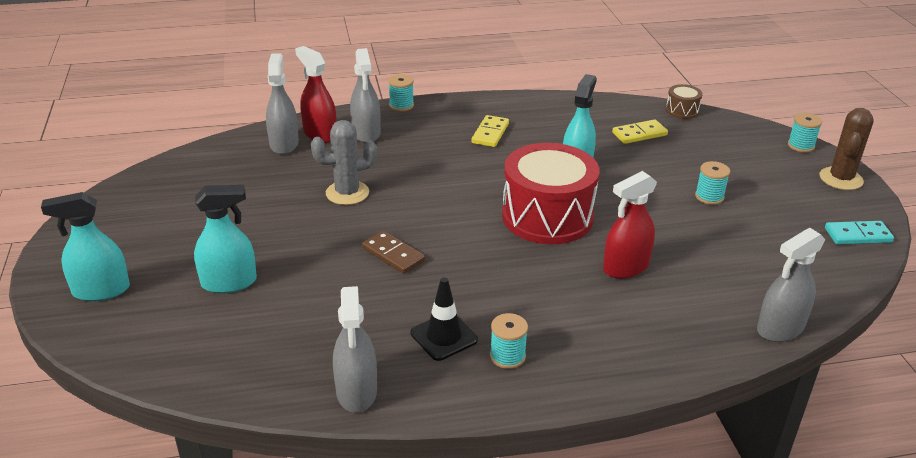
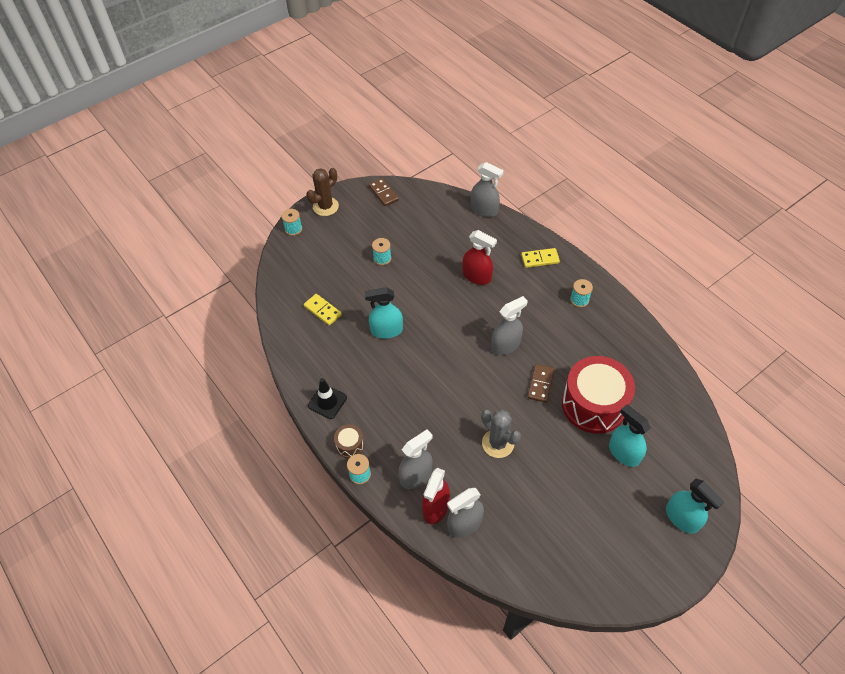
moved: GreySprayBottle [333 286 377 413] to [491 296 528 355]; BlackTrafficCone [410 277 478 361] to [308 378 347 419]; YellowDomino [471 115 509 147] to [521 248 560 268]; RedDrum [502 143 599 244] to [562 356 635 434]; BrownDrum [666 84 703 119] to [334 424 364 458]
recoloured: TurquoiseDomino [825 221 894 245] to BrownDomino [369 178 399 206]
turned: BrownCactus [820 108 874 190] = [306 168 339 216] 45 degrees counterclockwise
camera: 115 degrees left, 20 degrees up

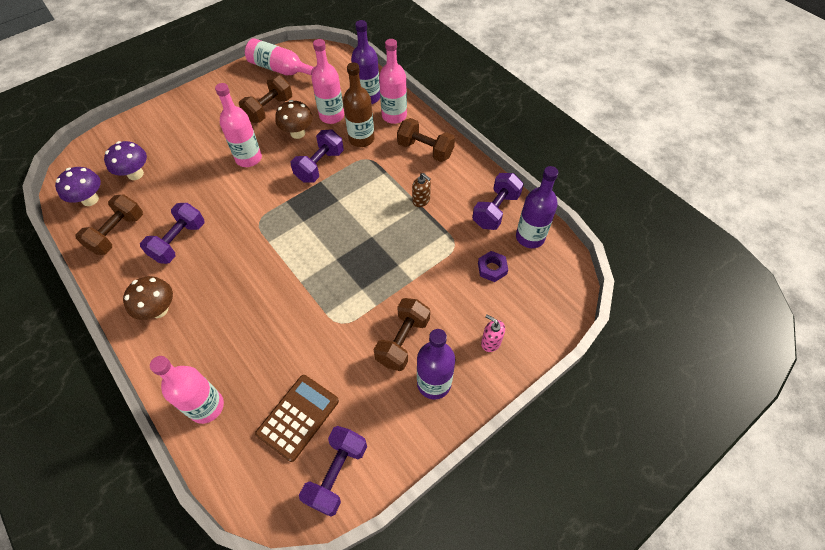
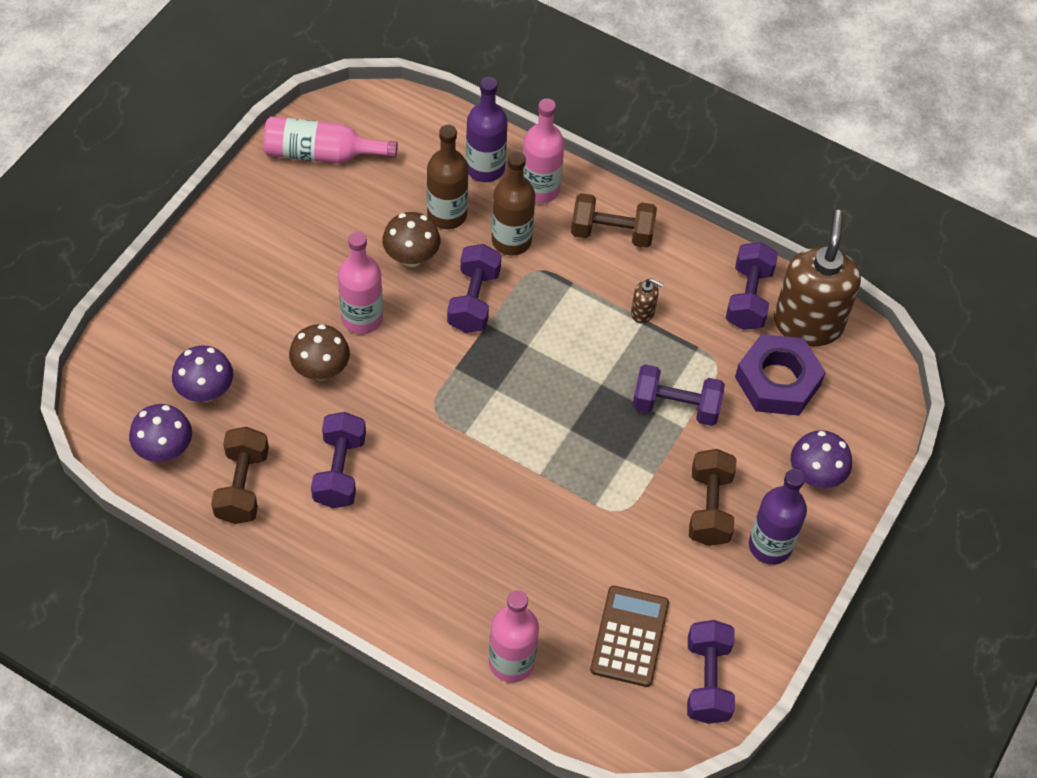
removed: BrownDumbbell [239 75 292 123]
added: PurpleDumbbell [632 364 725 426]
moved: BrownMushroom [123 276 173 320] to [289 324 350 381]
replaced: PinkSoapDispenser [481 314 505 352] to PurpleMushroom [791 430 852 488]; PurpleBottle [516 166 558 248] to BrownSoapDispenser [774 210 861 346]
recoloured: PinkBottle [311 39 344 124] to BrownBottle [427 125 468 229]
resized: PurpleNut [478 251 508 282] = [735 334 826 416] x2.01
camera: 25 degrees left, 0 degrees up

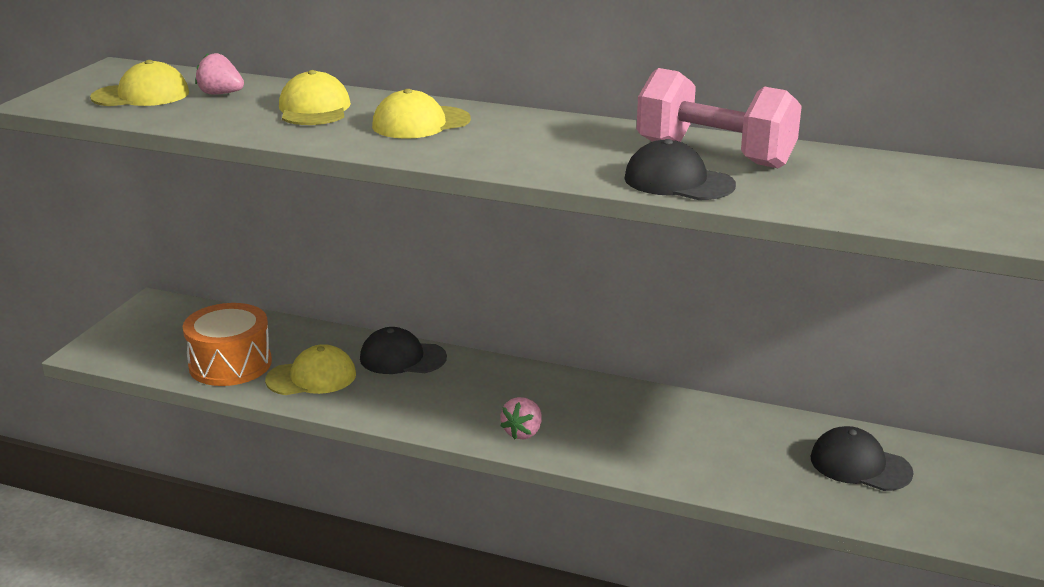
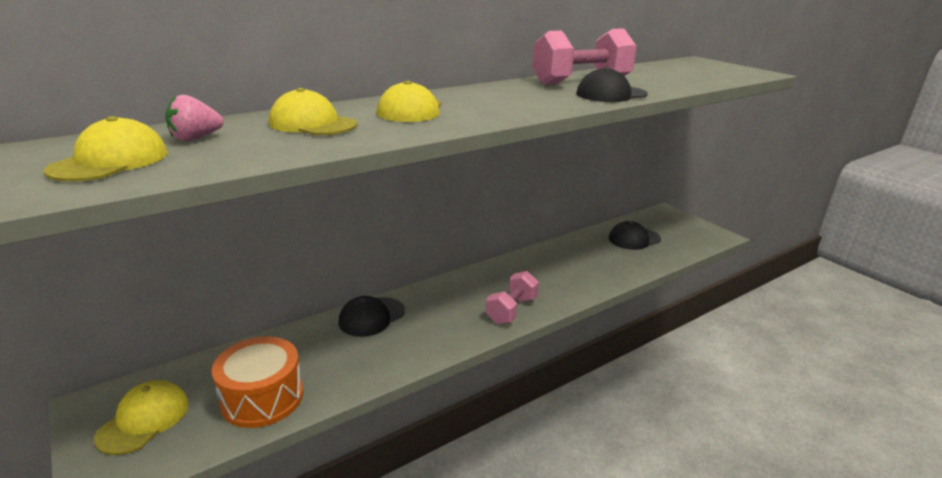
moved: YellowCap [265 344 356 395] to [94 380 189 455]
replaced: PinkStrawberry [500 397 542 440] to PinkDumbbell [486 271 539 324]
camera: 55 degrees left, 0 degrees up

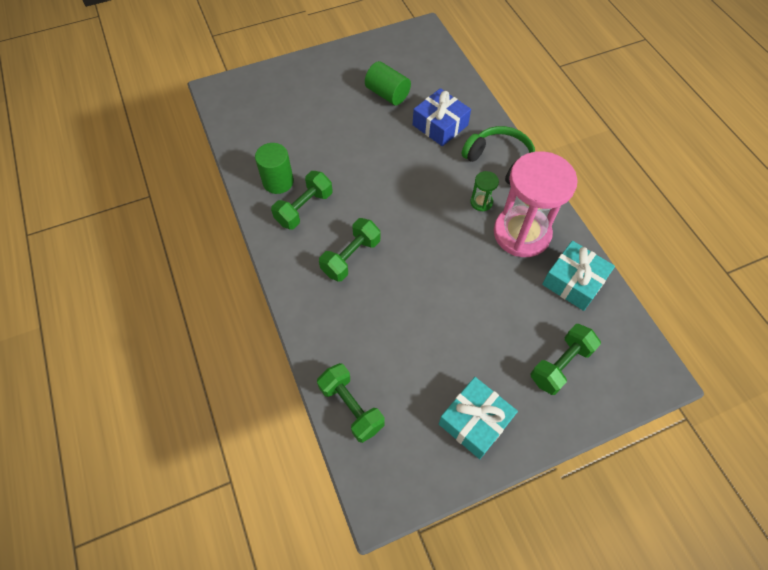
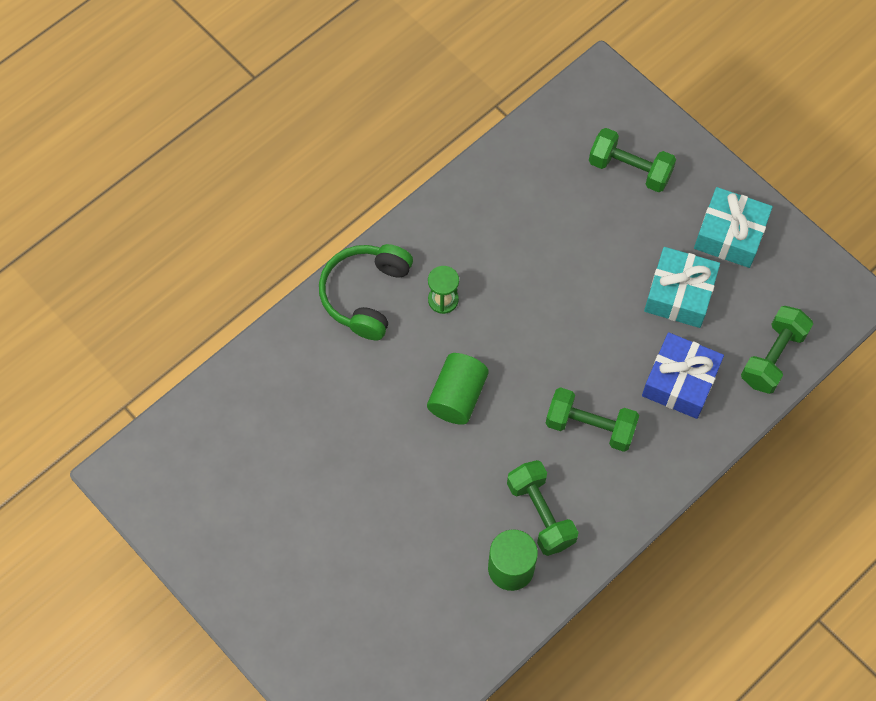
removed: PinkHourglass [494 151 578 257]
moved: GreenCylinder [365 61 411 106] to [427 353 489 425]; BlueGift [413 88 471 146] to [642 332 724 419]; TurquoiseGift [542 241 615 311] to [644 247 720 328]
turned: GreenDumbbell [271 171 333 229] = [507 460 578 556] 45 degrees clockwise
camera: 110 degrees left, 5 degrees up

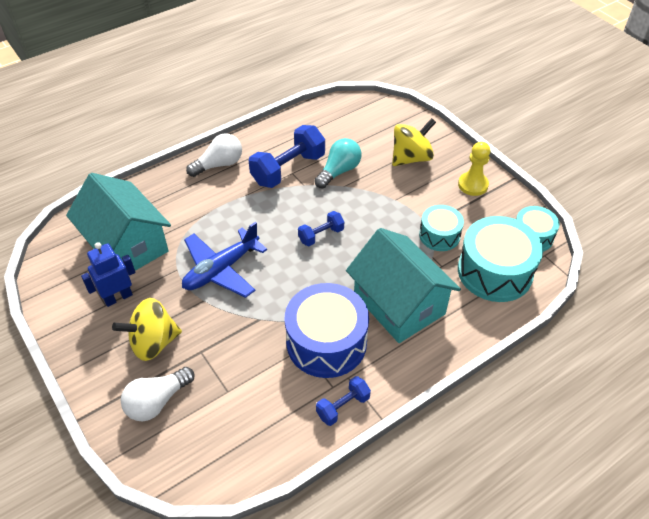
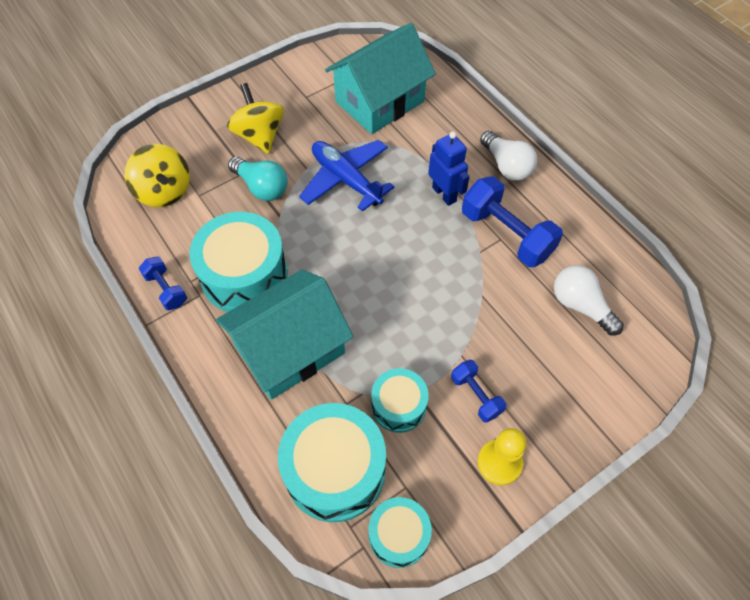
moved: BlueRobot [81 242 135 307] to [428 131 470 206]; WhiteLightBulb [121 367 195 421] to [554 265 624 336]; BlueDumbbell [298 211 344 246] to [451 360 506 423]; TurquoiseLightBulb [314 138 362 189] to [228 157 288 201]; YellowSpinningTop [392 118 436 166] to [124 144 190 207]
recoloured: BlueDrum [285 283 369 378] to TurquoiseDrum [189 212 288 312]
camera: 90 degrees right, 10 degrees up

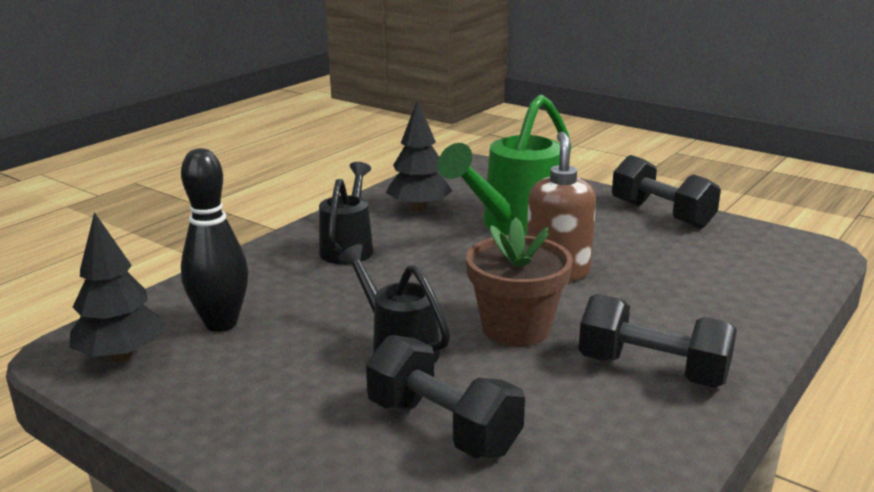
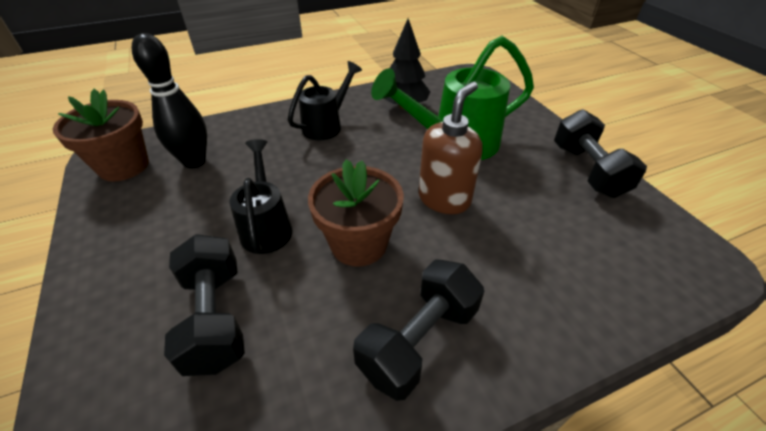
replaced: BlackTree [70 212 166 362] to BrownFlowerPot [53 89 149 182]
turned: BlackDumbbell [578 294 737 388] = [353 260 484 401] 75 degrees clockwise
camera: 30 degrees right, 20 degrees up

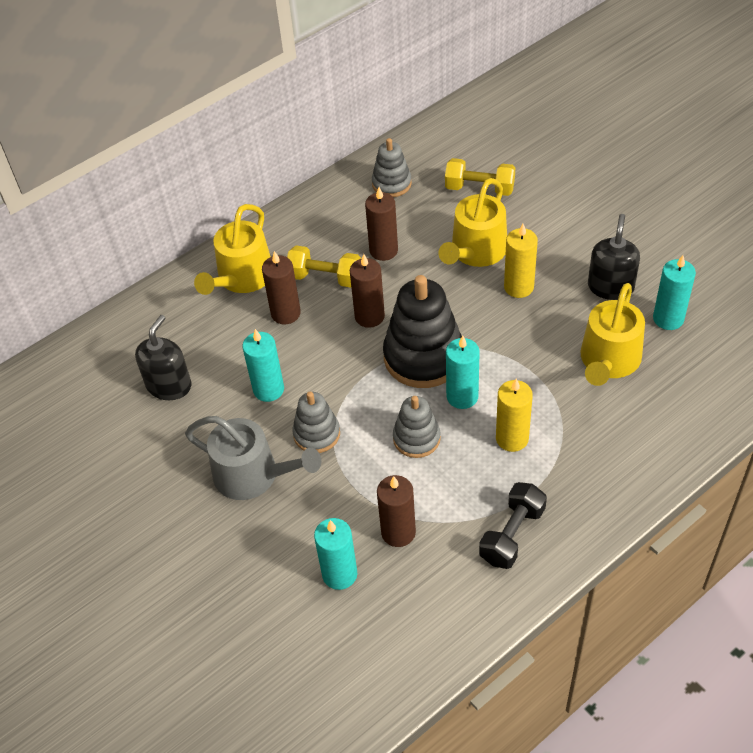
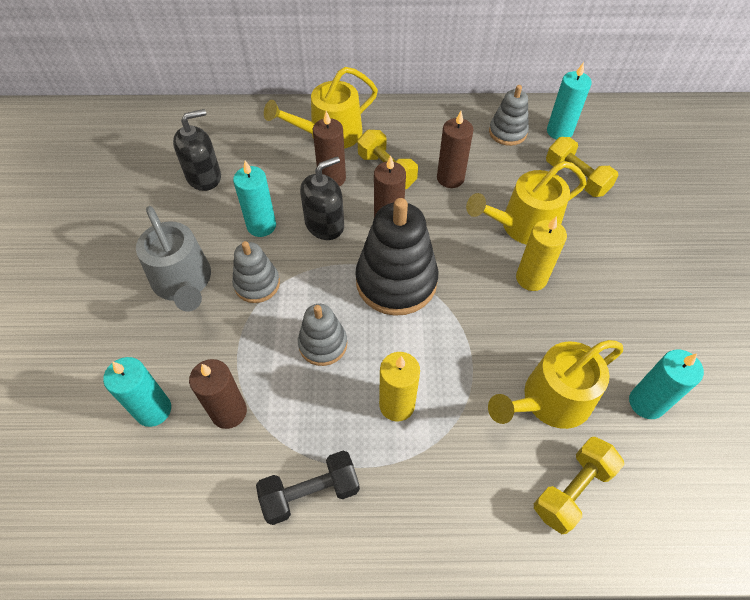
added: YellowDumbbell [534 437 624 534]
moved: TurquoiseCandle [446 335 480 409] to [547 62 592 140]; BlackSoapDispenser [588 214 640 300] to [300 156 344 240]
camera: 35 degrees right, 5 degrees up

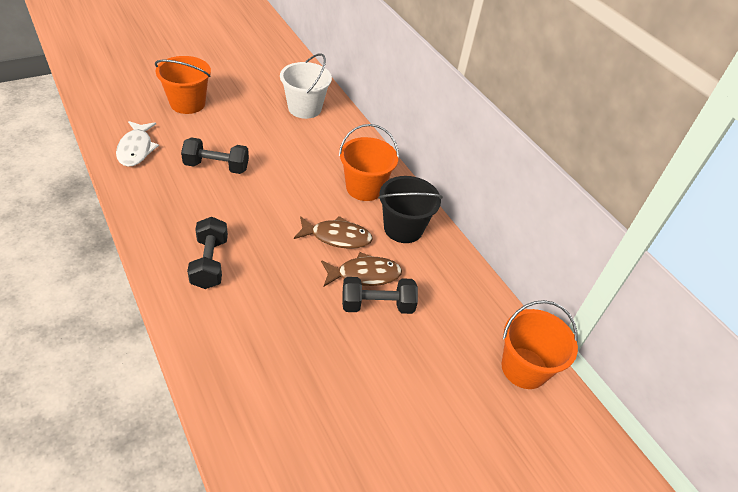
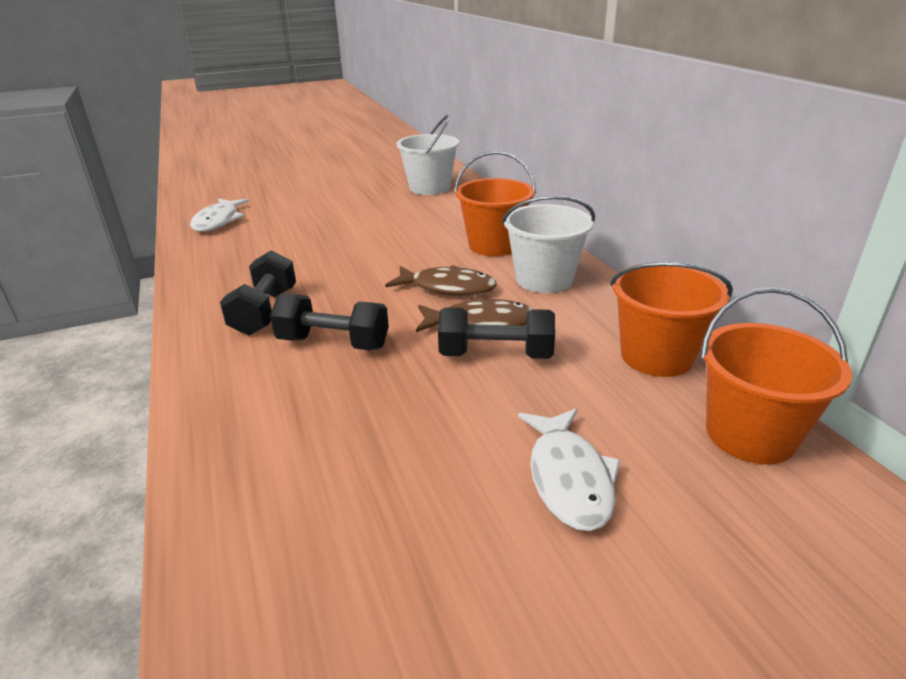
added: WhiteFish [518 408 621 531]
moved: OrangeBucket [155 56 211 114] to [610 262 733 377]; BlackDumbbell [181 137 249 174] to [270 293 389 350]
recoloured: BlackBucket [378 176 443 243] to WhiteBucket [502 196 595 293]
camera: 15 degrees right, 15 degrees down

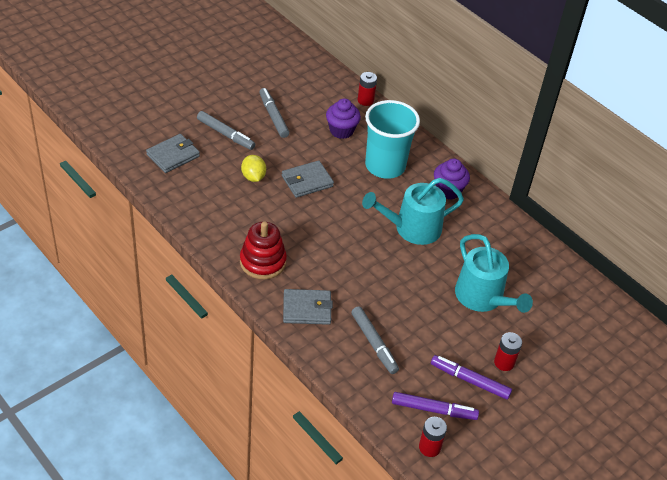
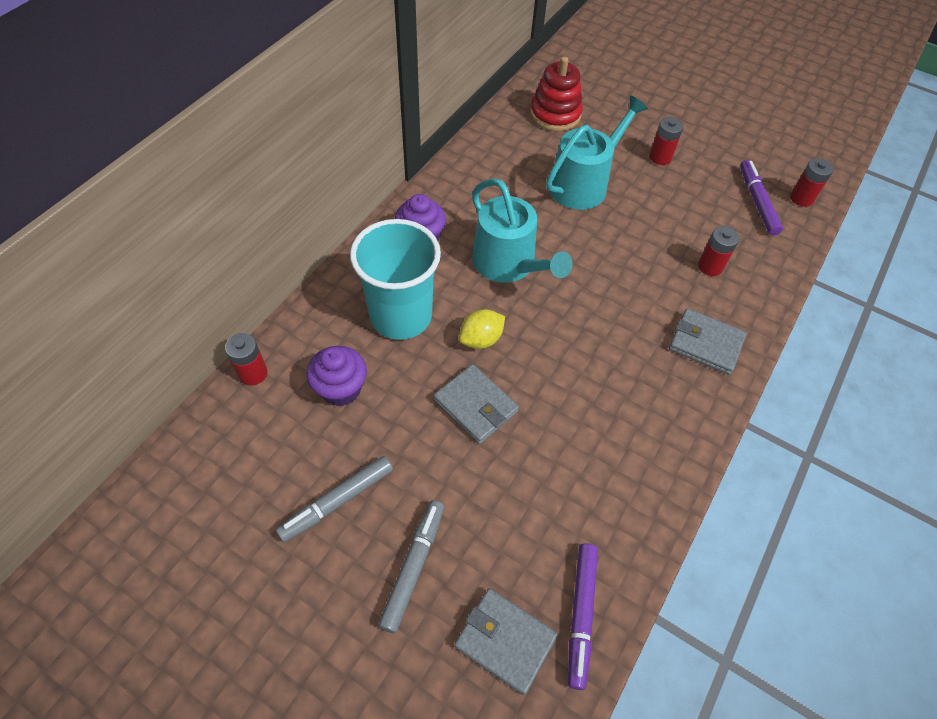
moved: RedStackingToy [240 222 287 279] to [530 57 583 131]; YellowLemon [241 155 266 182] to [459 309 505 349]; PurpleMarker [431 355 512 400] to [568 543 598 690]
replaced: GreyMarker [351 306 399 374] to RedBattery [698 226 739 276]
turned: GreyWallet [283 289 333 325] = [669 308 747 375] 45 degrees counterclockwise
camera: 105 degrees left, 10 degrees up

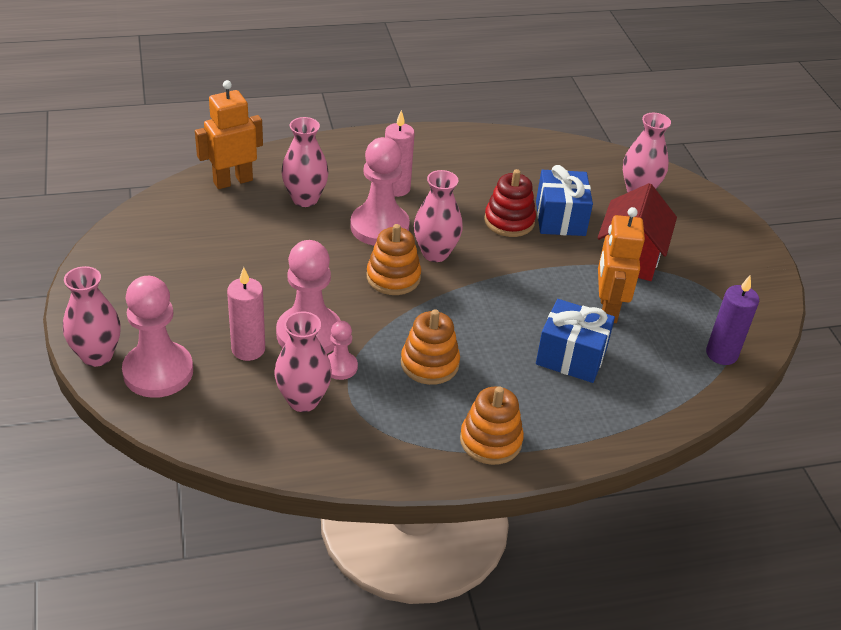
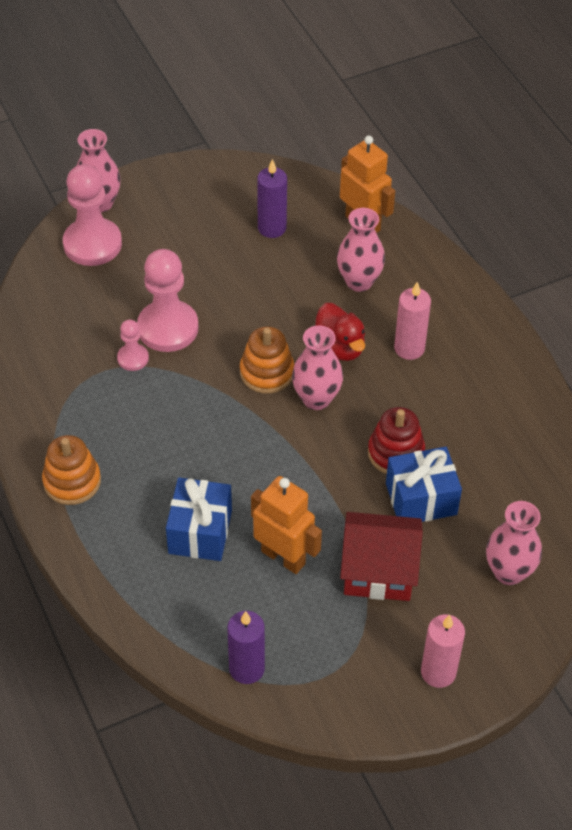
removed: PinkVase [275 312 332 412]; OrangeStackingToy [401 309 460 385]
added: PurpleCandle [257 159 287 238]
moved: PinkCandle [227 267 265 361] to [421 614 465 688]
replaced: PinkPawn [350 137 410 246] to RedDuck [315 303 365 361]
turned: OrangeRobot [598 207 645 323] = [251 476 322 574] 45 degrees clockwise
camera: 80 degrees right, 10 degrees up

